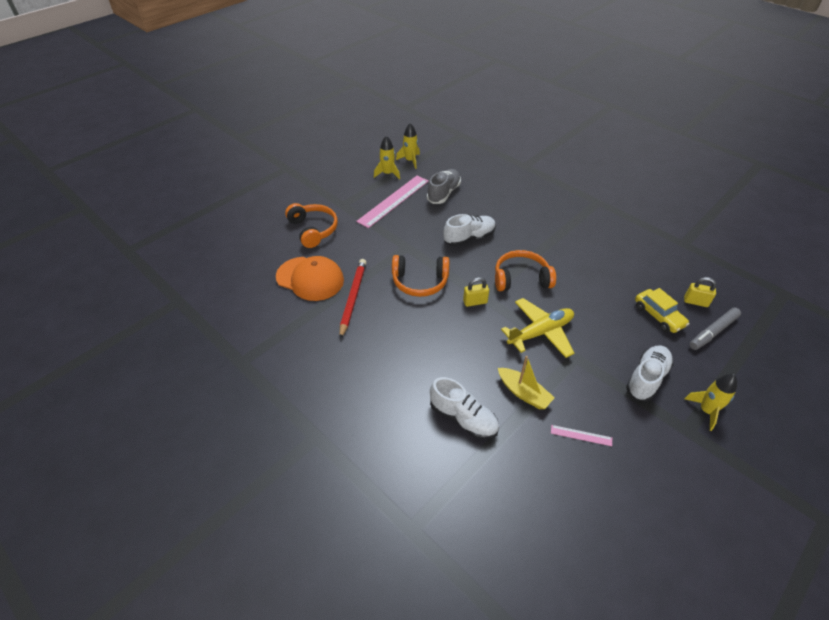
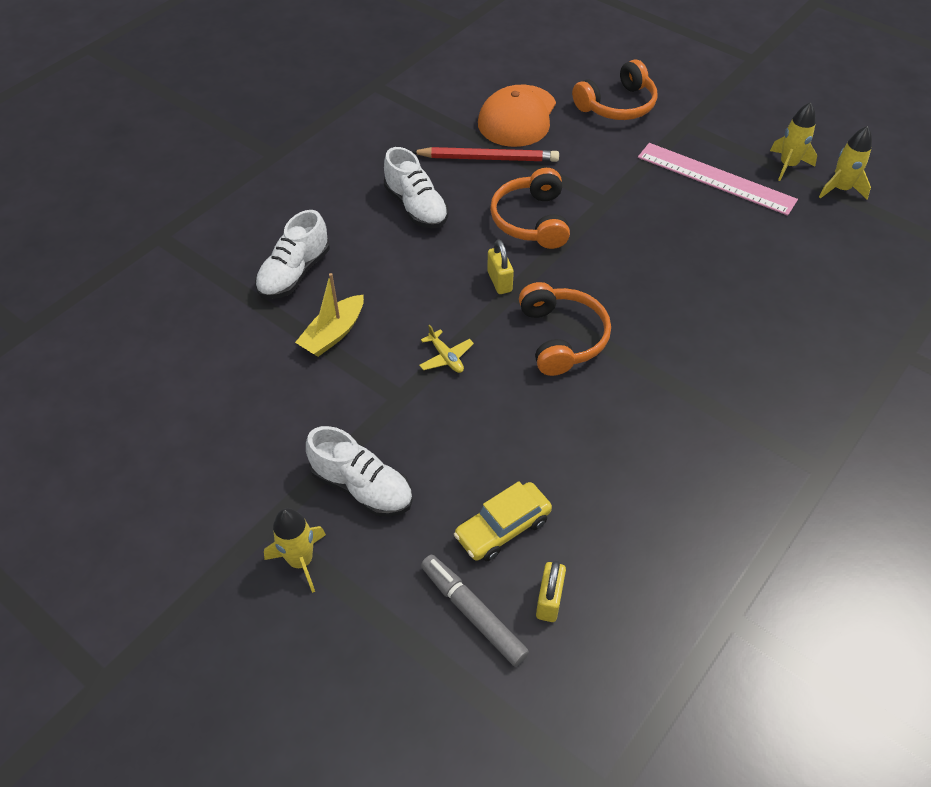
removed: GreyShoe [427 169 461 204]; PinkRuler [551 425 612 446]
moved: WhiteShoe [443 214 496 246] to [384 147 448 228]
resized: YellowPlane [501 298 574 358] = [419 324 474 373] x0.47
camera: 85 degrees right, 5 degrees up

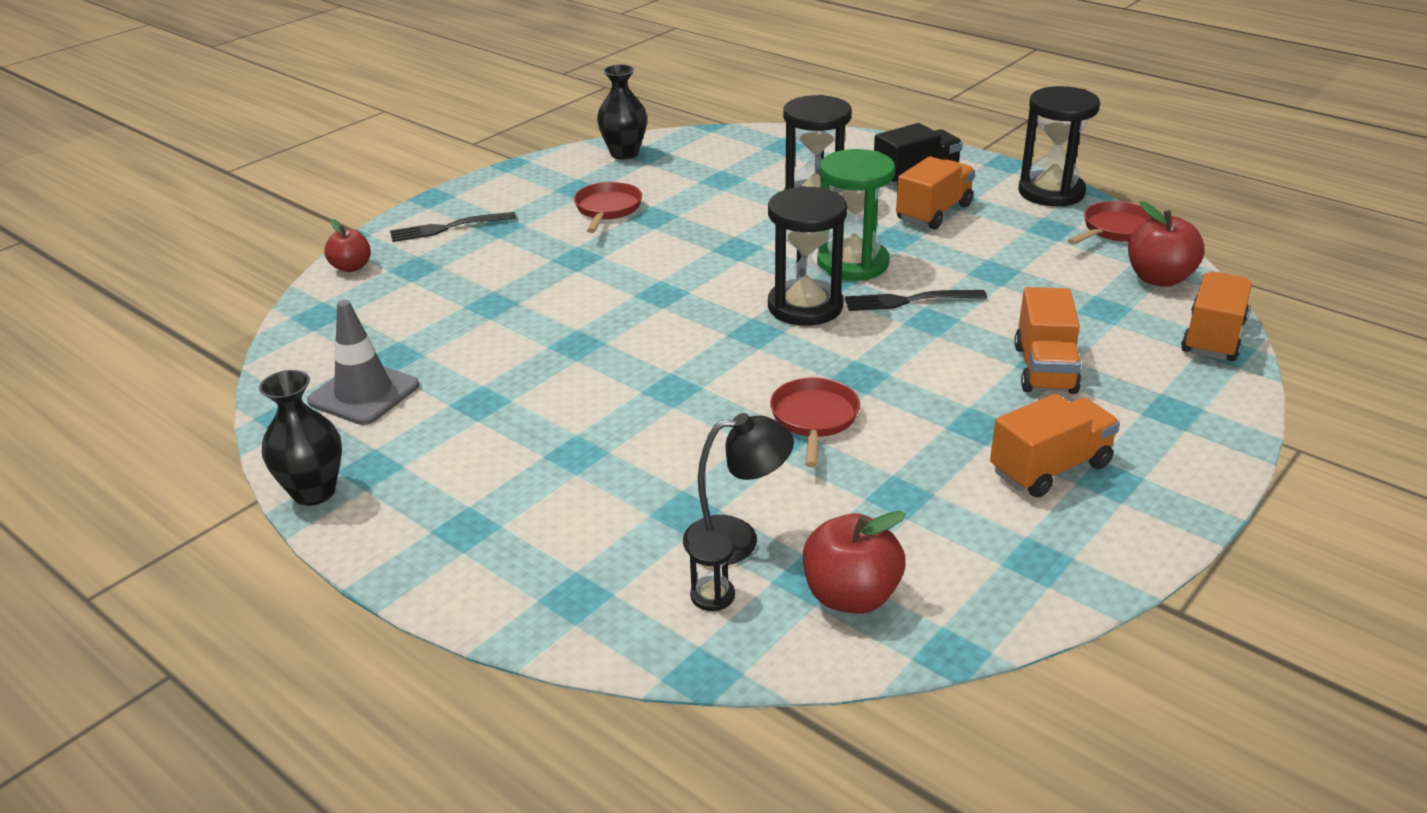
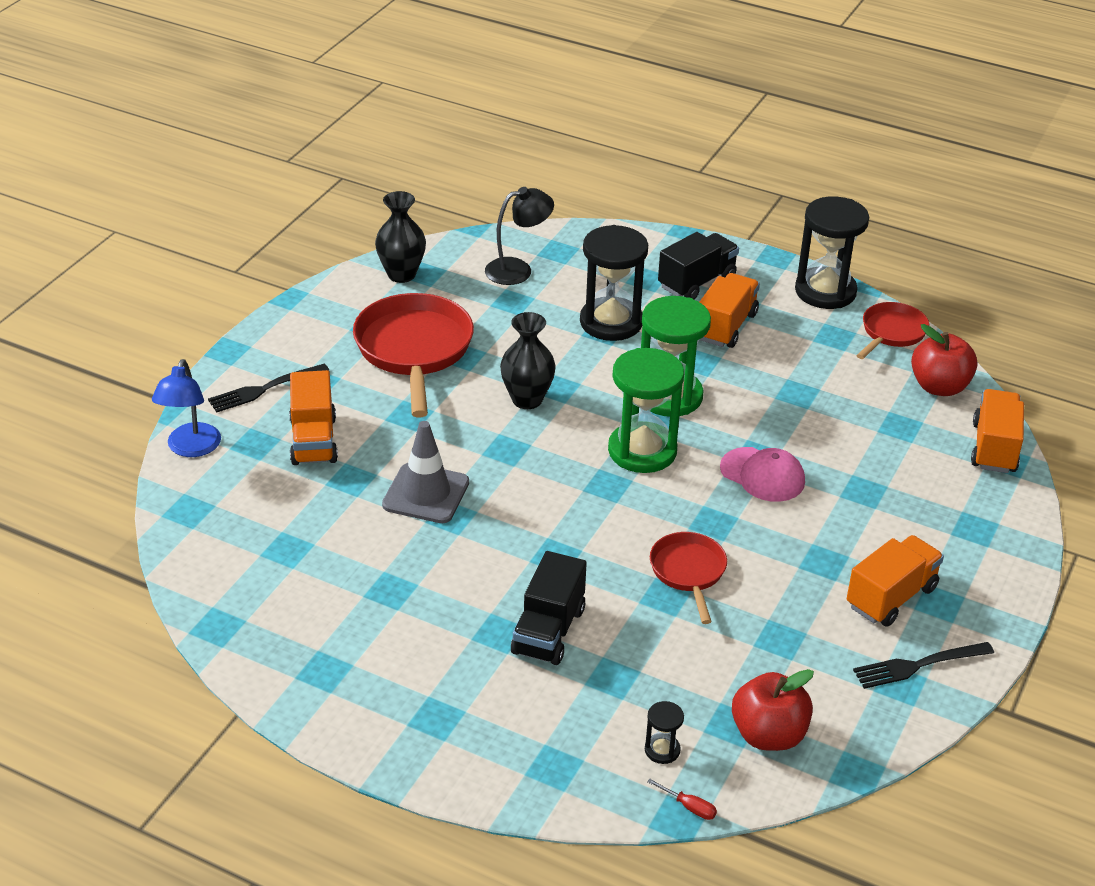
added: BlackTruck [511 551 587 665]; RedScrewdriver [647 779 717 820]; PinkCap [720 447 805 502]
moved: BlackVase [259 370 342 506] to [500 312 556 409]; GreyTrafficCone [307 300 419 425] to [382 421 469 523]; BlackLamp [683 413 794 565] to [485 187 554 285]; BlackFork [845 290 987 311] to [853 642 994 689]; OrangeTruck [1014 287 1081 394] to [289 370 338 465]
replaced: RedApple [324 219 371 272] to BlueLamp [152 359 221 457]
recoloured: BlackHourglass [768 186 847 326] to GreenHourglass [608 348 684 473]
resized: RedPan [574 182 642 233] = [353 293 474 418] x1.78
camera: 15 degrees left, 5 degrees up

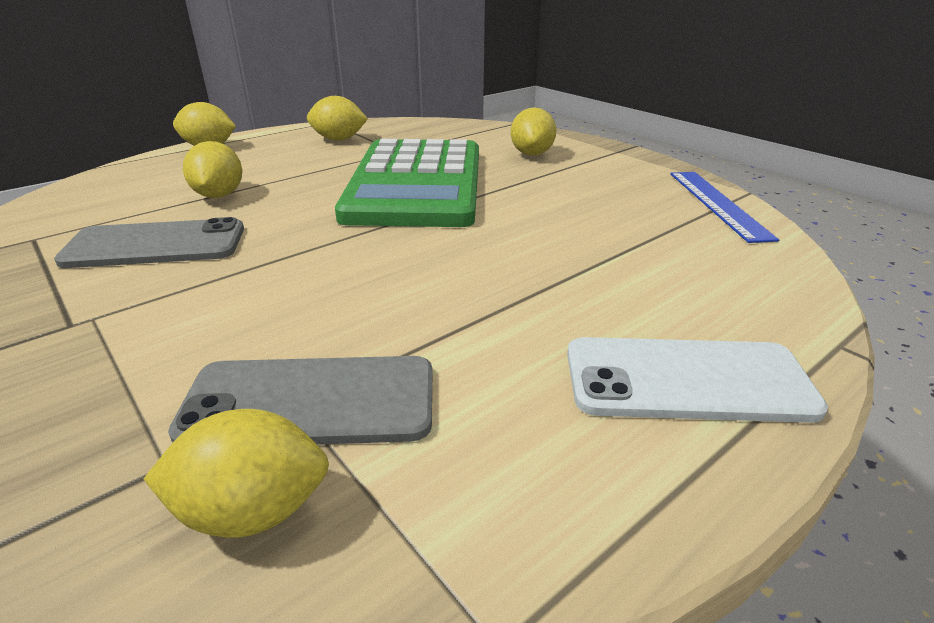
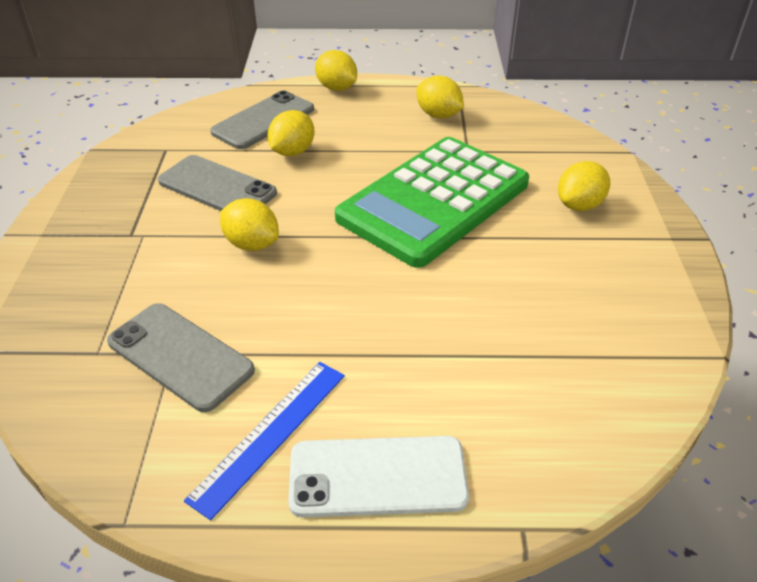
added: GreyPhone [210 91 314 149]
moved: YellowLemon [144 409 329 538] to [220 198 279 251]; BlueRuler [670 172 779 243] to [184 362 345 520]
turned: WhitePhone [567 337 828 423] = [288 436 469 518] 45 degrees counterclockwise
camera: 40 degrees right, 10 degrees up

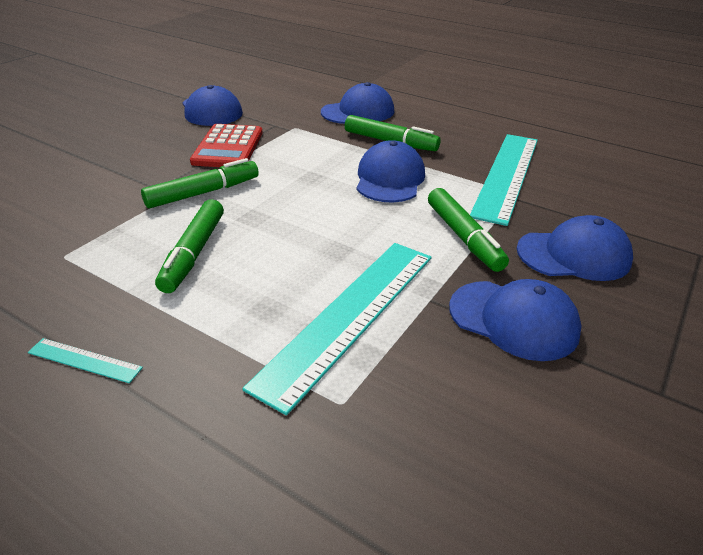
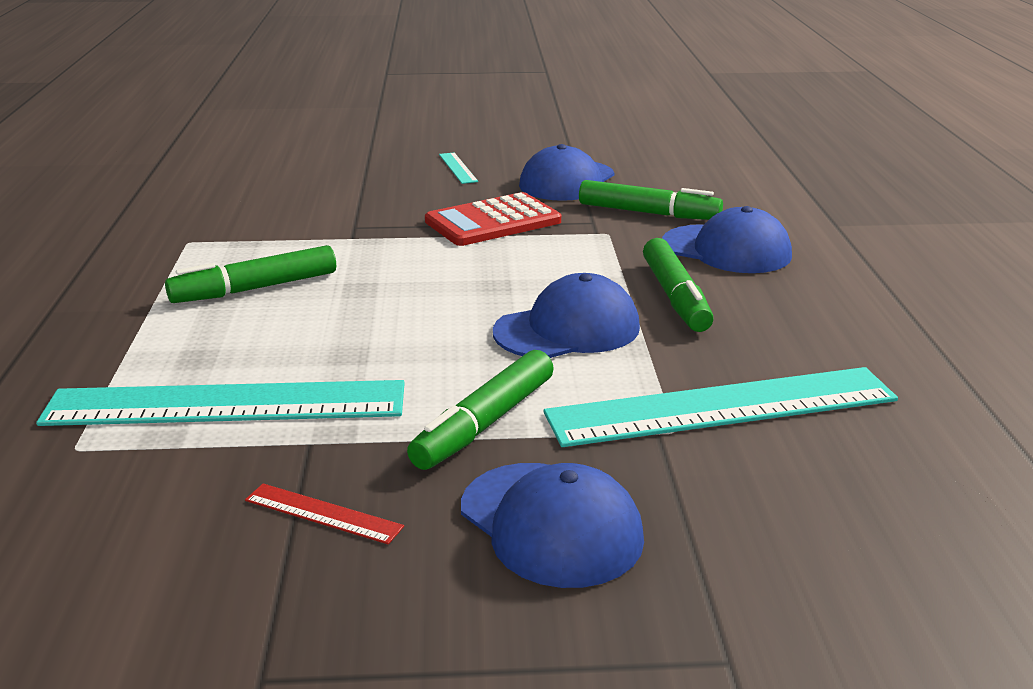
moved: TurquoiseRuler [28 338 143 383] to [439 152 478 184]; GreenMarker [141 158 259 209] to [579 180 723 220]
replaced: BlueCap [449 279 581 361] to RedRuler [245 484 404 544]
camera: 55 degrees right, 10 degrees down

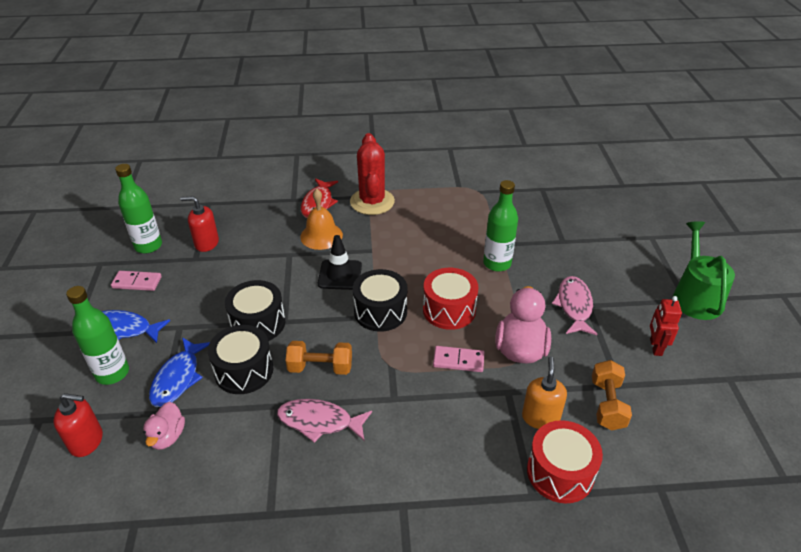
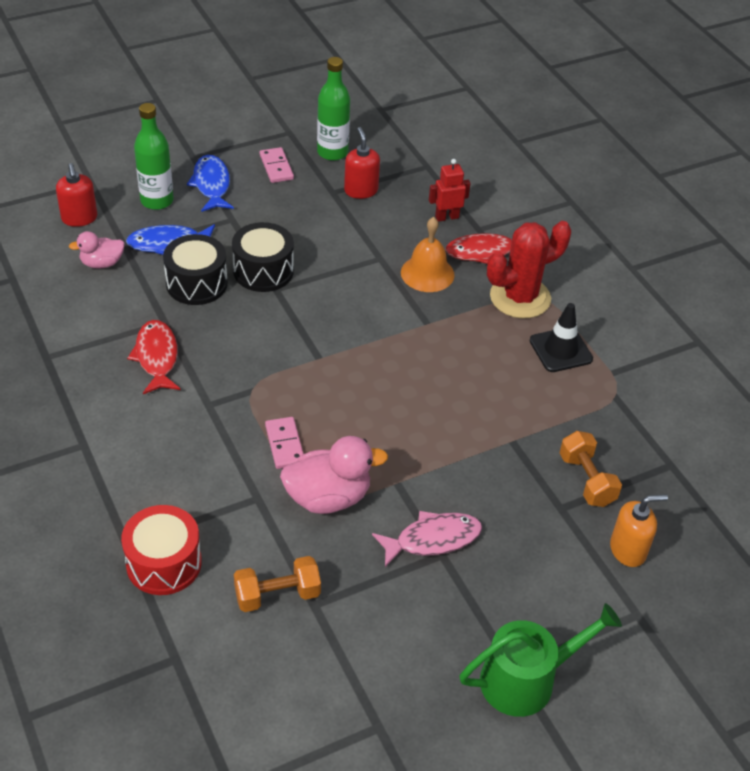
removed: BlackDrum [353 269 408 332]; RedDrum [423 268 479 330]; GreenBottle [483 180 518 272]
moved: OrangeDumbbell [286 341 352 375] to [560 431 622 507]; BlackTrafficCone [318 235 362 290] to [530 303 593 372]; OrangeSoapDispenser [522 356 567 429] to [610 494 668 567]; RedRobot [650 296 682 356] to [429 159 470 222]
recoloured: PinkFish [277 399 372 443] to RedFish [127 320 181 394]
camera: 65 degrees right, 5 degrees up

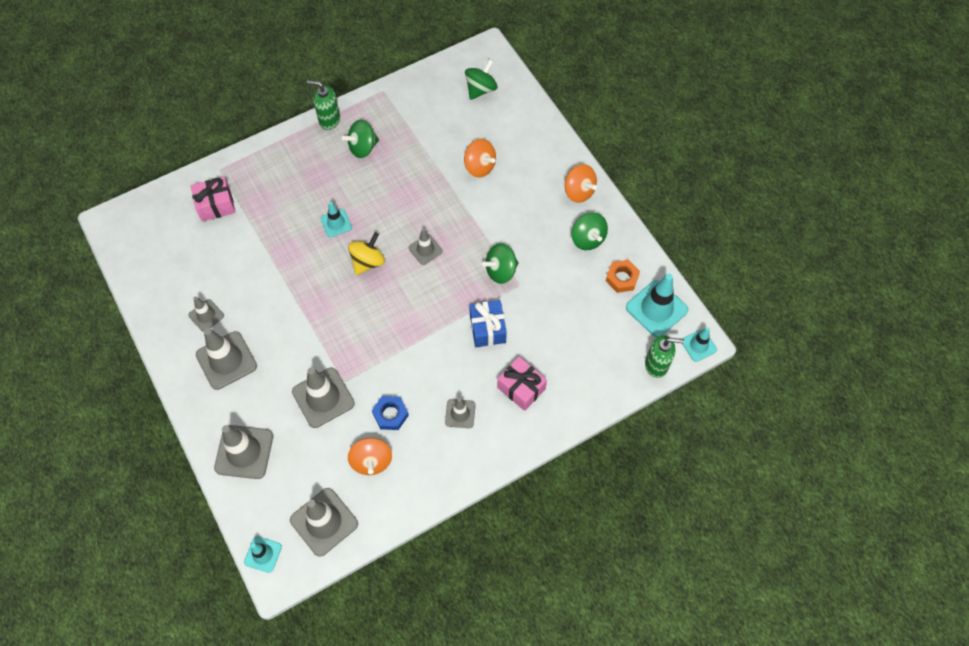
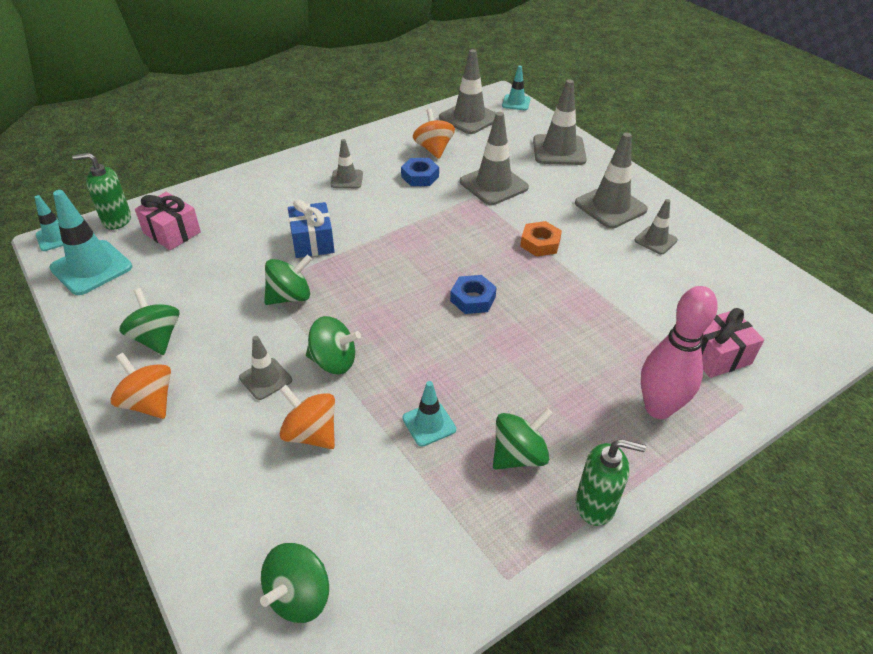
added: GreenSpinningTop [306 316 361 374]; PinkBowlingPin [641 286 718 419]
moved: TurquoiseTrafficCone [320 202 352 237] to [402 381 456 447]; GreyTrafficCone [409 229 443 265] to [239 336 292 400]; PinkGift [497 357 547 411] to [135 192 201 250]; OrangeNut [606 260 640 293] to [520 221 562 257]
replaced: YellowSpinningTop [348 232 385 275] to BlueNut [450 275 497 314]
camera: 175 degrees right, 20 degrees down

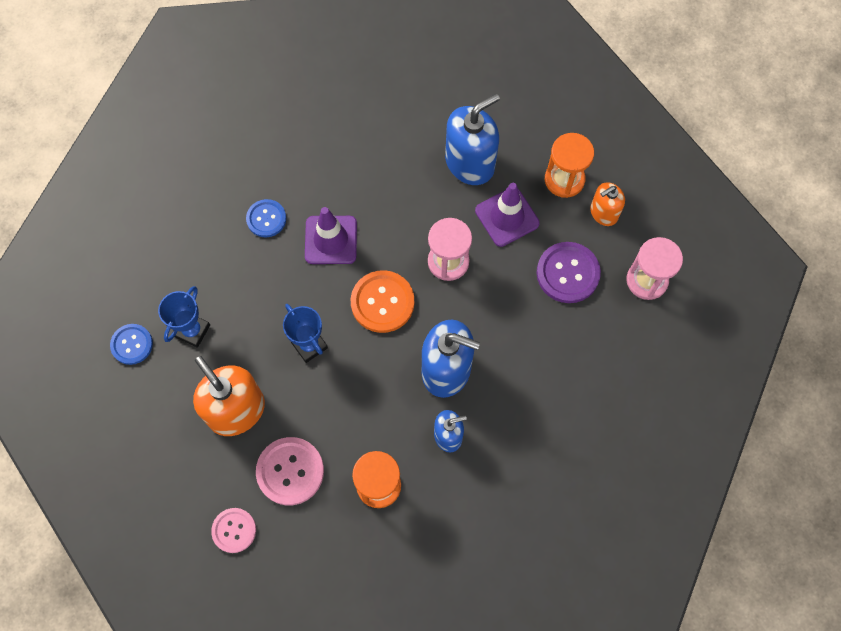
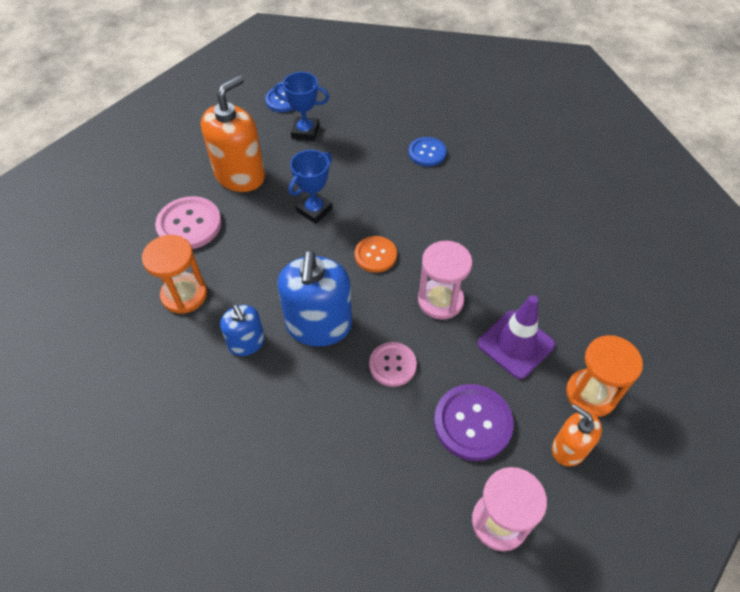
removed: PurpleTrafficCone [305 207 357 264]; BlueSoapDispenser [445 94 500 185]
moved: PinkButton [211 508 256 553] to [369 342 417 387]
resized: OrangeButton [351 270 414 333] = [355 236 397 273] x0.64
camera: 75 degrees right, 15 degrees down

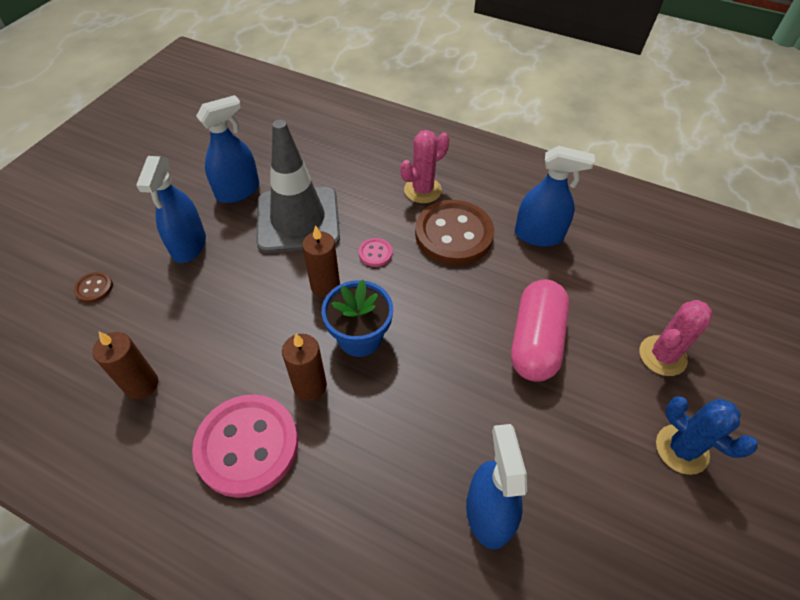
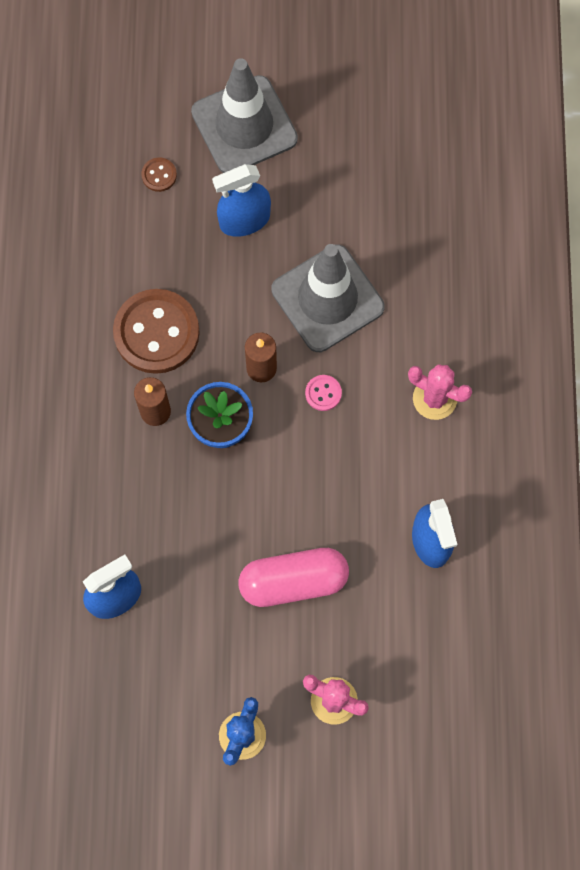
removed: BrownCandle [93 332 158 399]; PinkButton [192 395 298 498]; BlueSprayBottle [196 95 259 203]
added: GreyTrafficCone [191 58 298 173]
moved: BrownButton [415 200 494 265] to [113 289 200 374]
camera: 65 degrees right, 20 degrees up

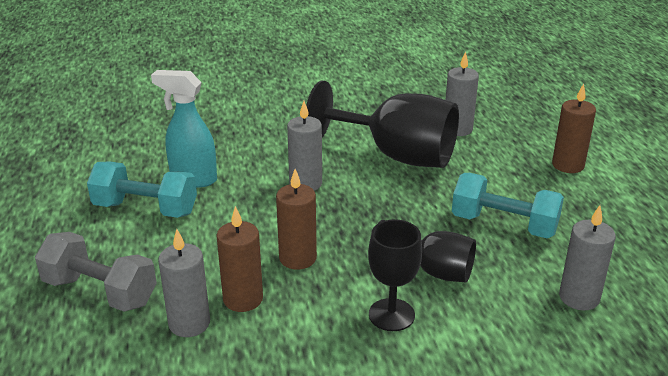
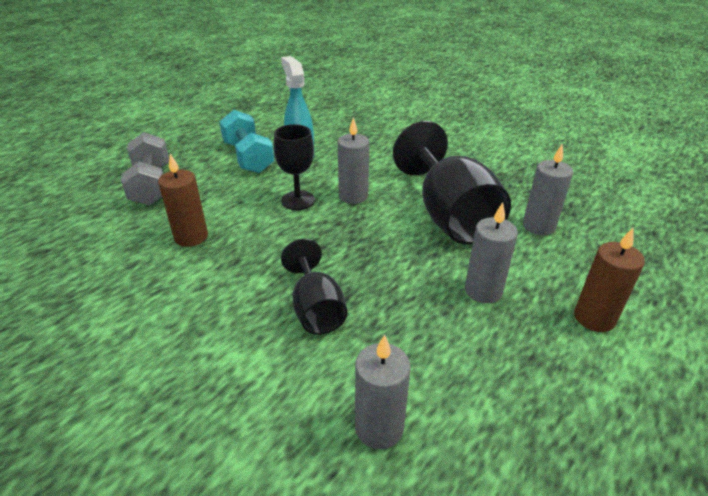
removed: BrownCandle [276 169 317 270]; TurquoiseDumbbell [452 173 564 238]
moved: GreyCandle [158 229 210 337] to [465 202 518 303]; BlackGoblet [368 219 422 331] to [274 124 315 210]
camera: 50 degrees right, 5 degrees up

